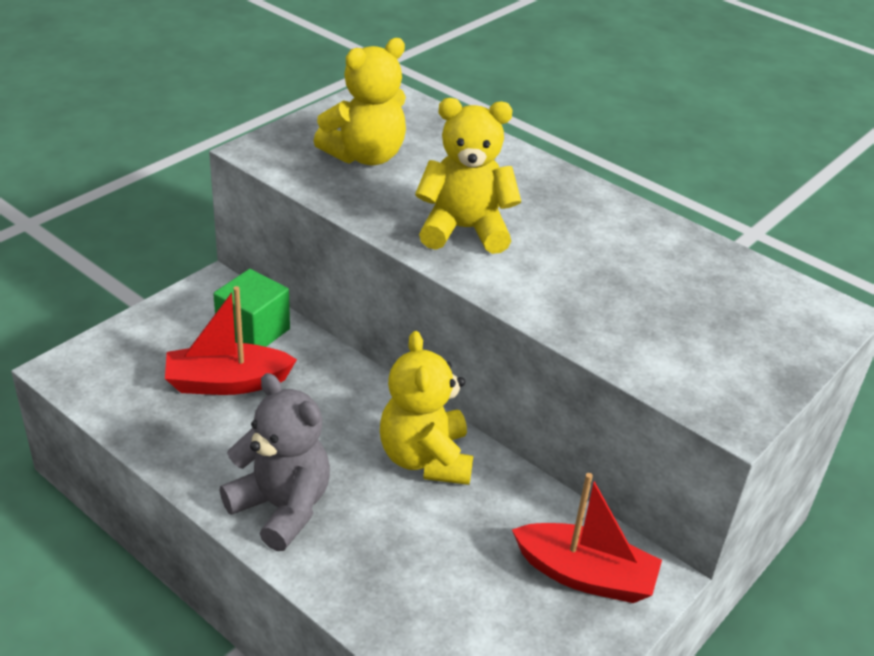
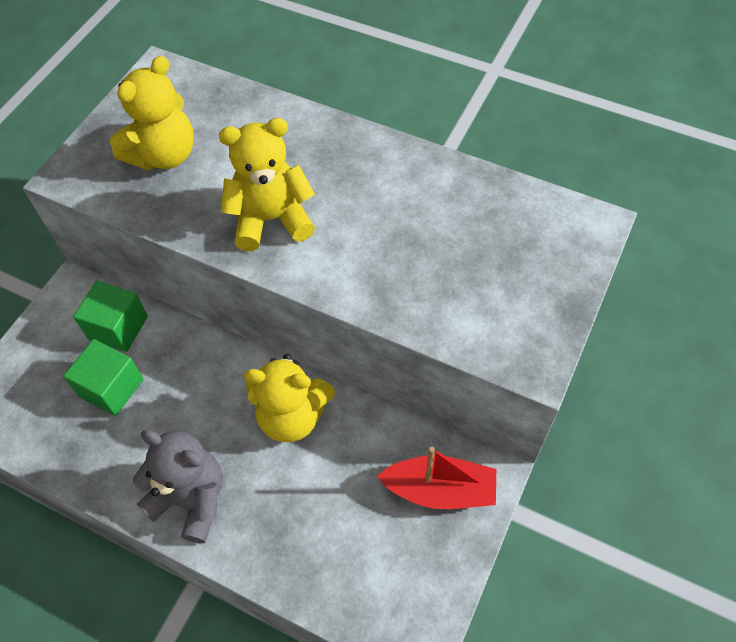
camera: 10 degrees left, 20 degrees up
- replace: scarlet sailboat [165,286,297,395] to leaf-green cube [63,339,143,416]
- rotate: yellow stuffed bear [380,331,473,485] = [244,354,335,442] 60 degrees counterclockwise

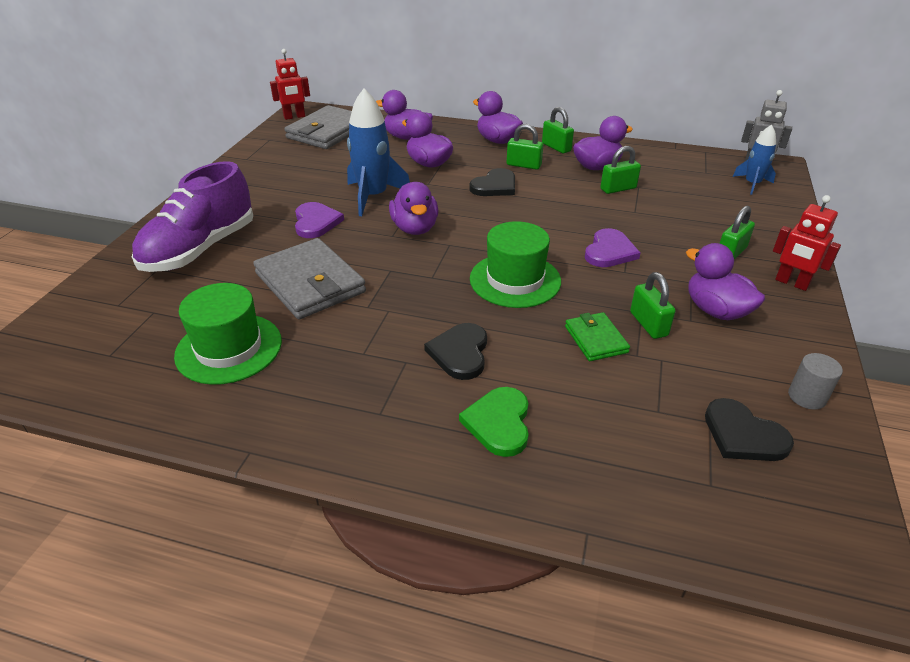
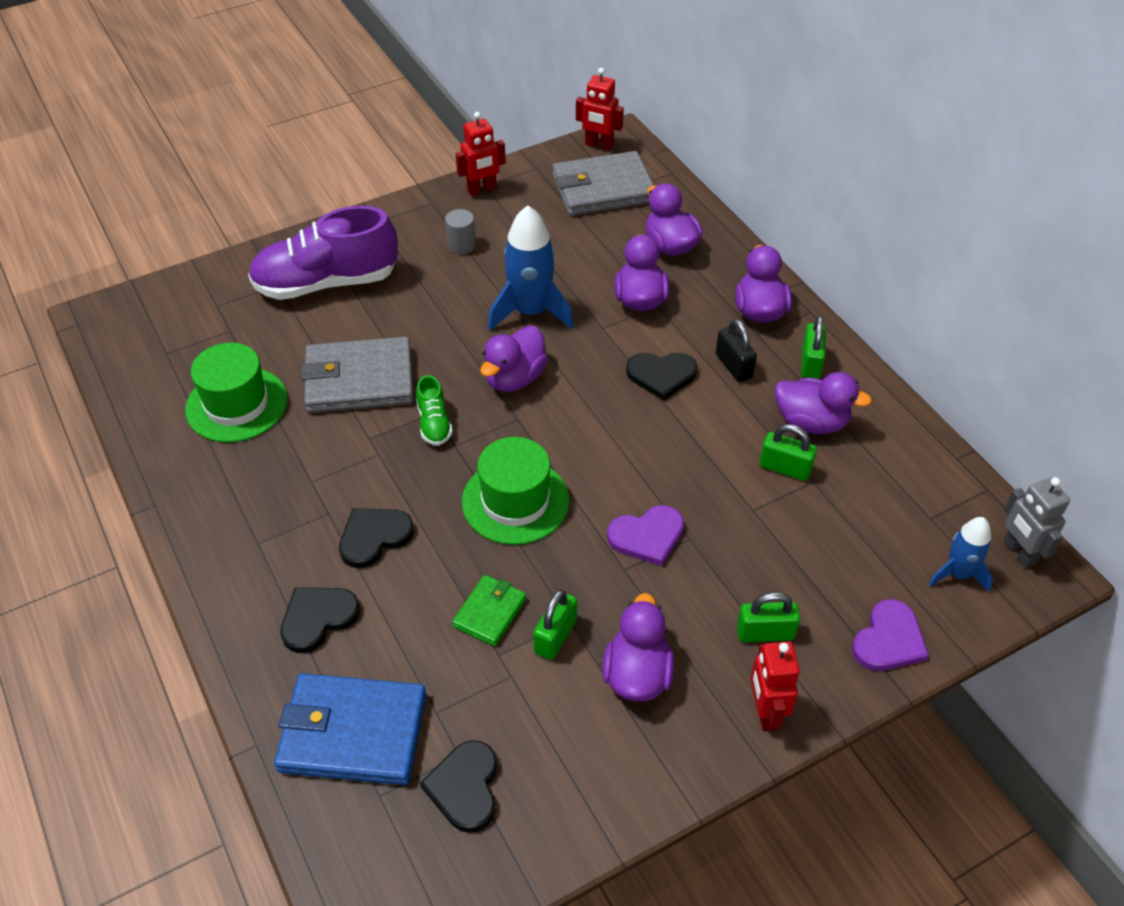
camera: 45 degrees right, 10 degrees up
- insert: cobalt wallet [274,673,426,785]
- insert: leaf-green sneaker [416,375,453,446]
- insert: scarlet robot [456,112,506,196]
- move: violet heart shape [295,202,344,238] to [852,599,929,671]
- move: grey solid cylinder [788,353,843,410] to [445,209,476,254]
- recolor: leaf-green heart shape [459,387,529,457] to jet-black heart shape [280,588,360,653]
- recolor: leaf-green small lock [507,124,543,170] to jet-black small lock [716,319,757,382]
- rotate: grey wallet [253,238,366,319] = [301,337,414,413] 75 degrees clockwise

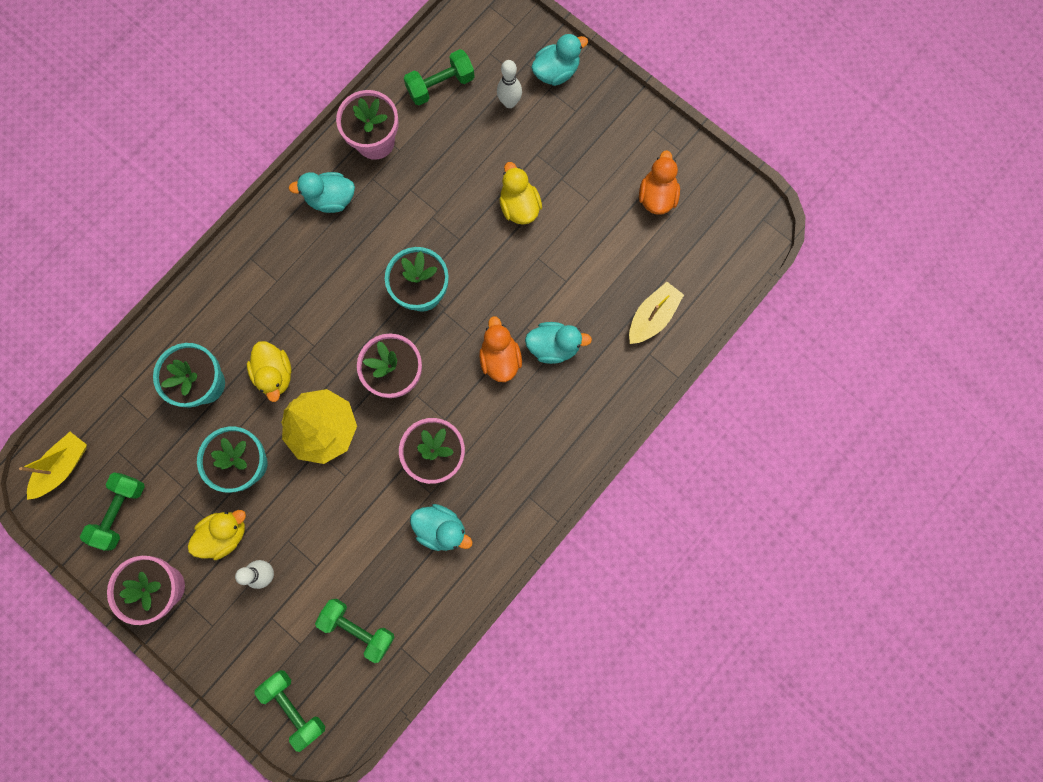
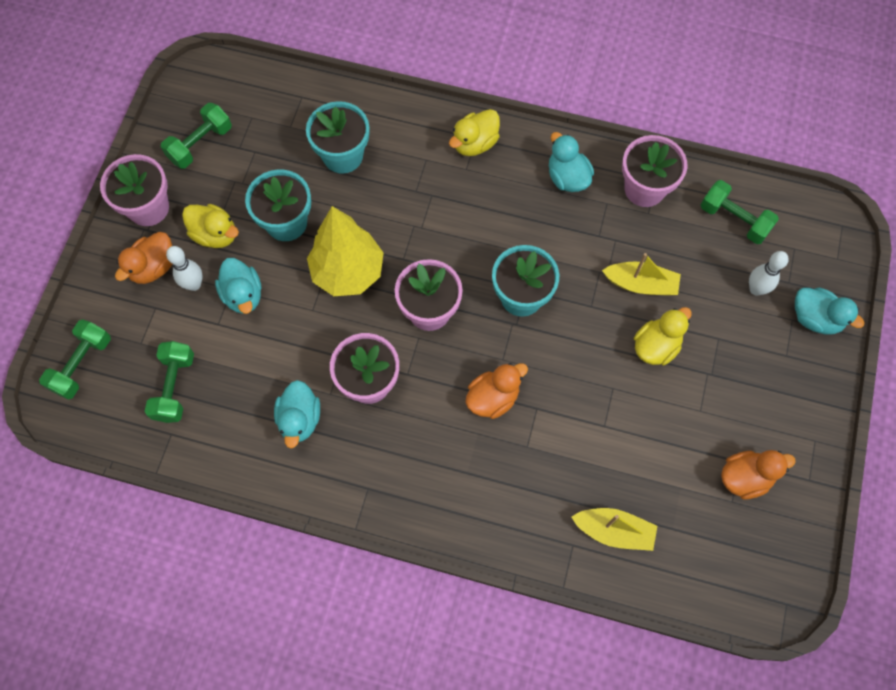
camera: 65 degrees right, 10 degrees down
- insert: orange duck [115,232,172,284]
- move: yellow sailboat [19,432,87,500] to [602,253,681,296]
- move: yellow duck [247,341,292,402] to [449,109,500,156]
- move: turquoise duck [525,322,592,364] to [215,258,262,314]
- rotate: leaf-green dumbbell [80,472,145,550] = [161,103,232,169] 45 degrees counterclockwise

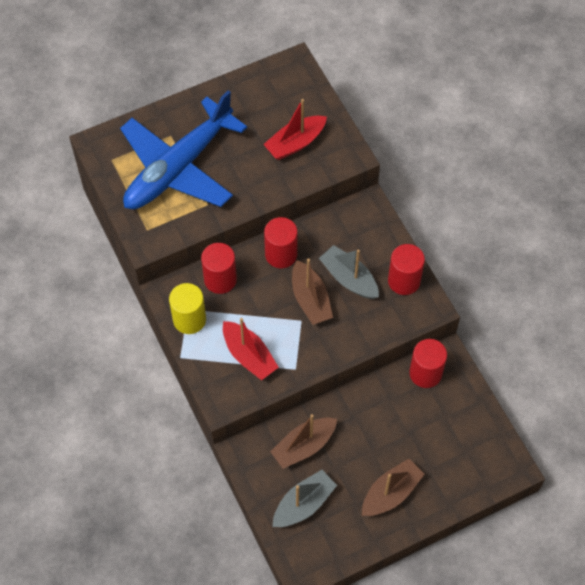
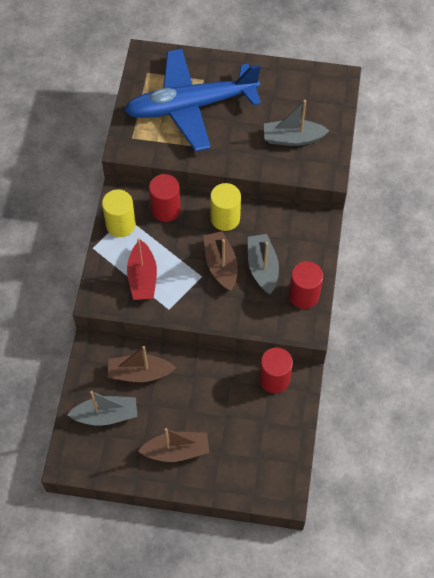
camera: 35 degrees right, 0 degrees up
- recolor: scarlet sailboat [263,99,327,160] to grey sailboat [264,100,329,146]
- recolor: scarlet solid cylinder [264,217,298,268] to yellow solid cylinder [210,183,241,231]
- rotate: dark brown sailboat [292,259,333,325] = [204,231,238,291] 150 degrees clockwise

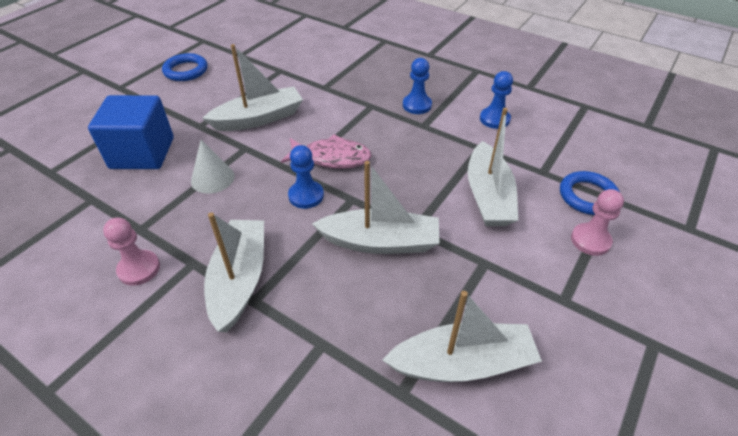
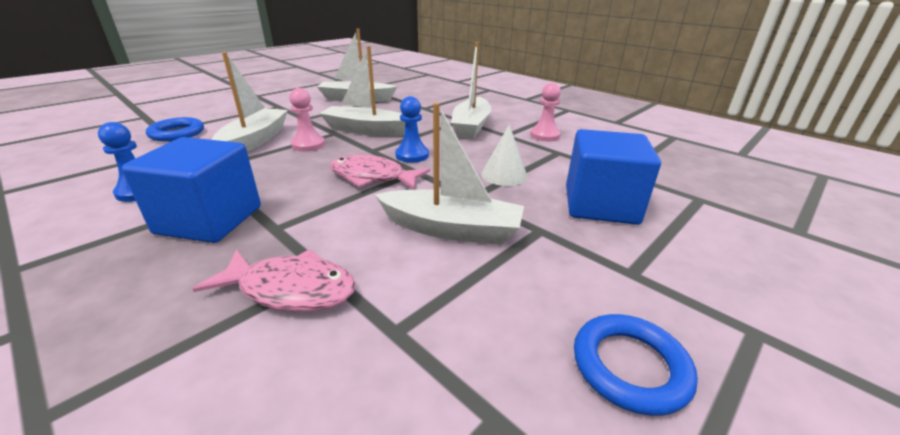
camera: 170 degrees left, 15 degrees down
- insert: rosy fish figure [193,249,356,312]
- move: rosy game pawn [571,189,624,256] to [289,88,325,152]
- replace: cobalt game pawn [403,58,432,114] to cobalt cube [122,137,261,243]
- rotate: pure white sailboat [202,44,303,131] = [375,103,524,245] 150 degrees counterclockwise

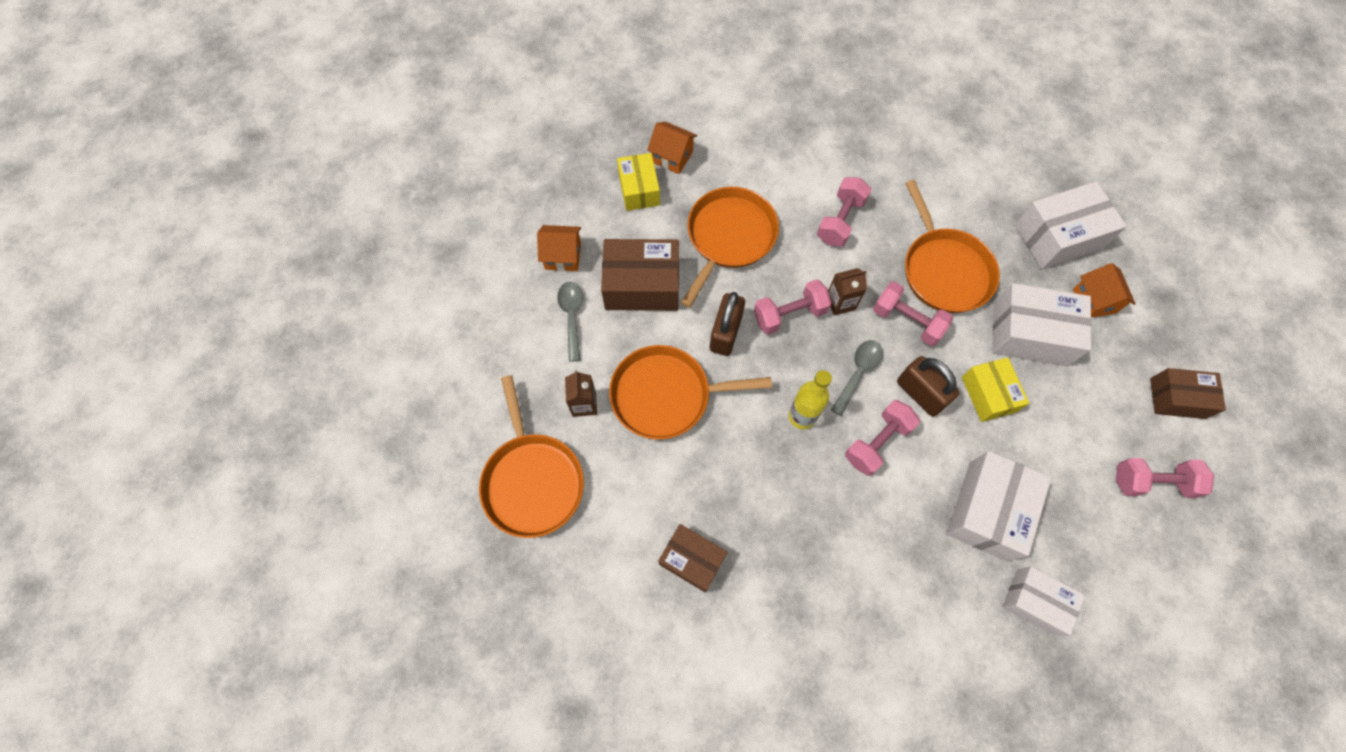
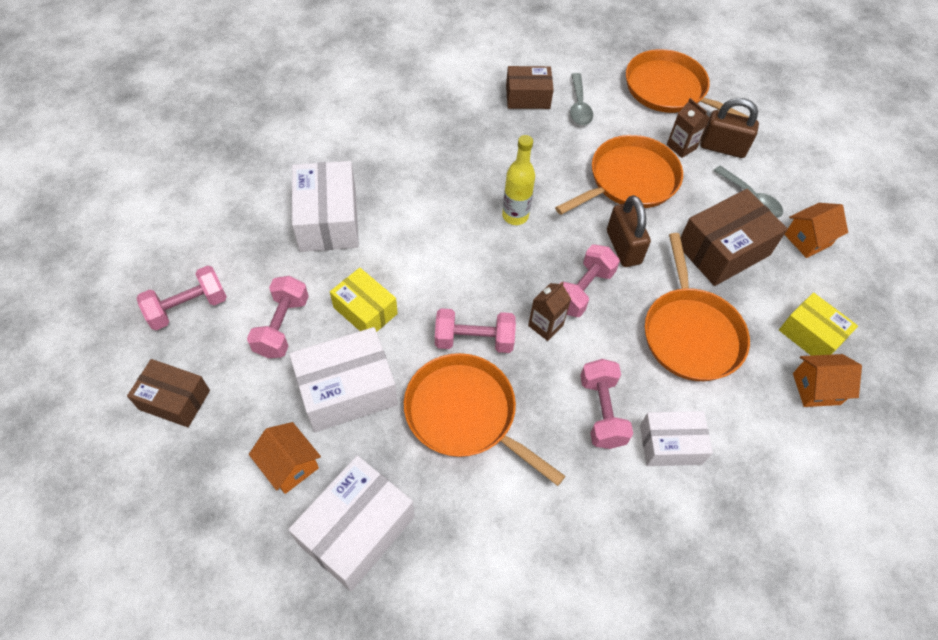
camera: 145 degrees right, 10 degrees down
- move: grey teaspoon [831,340,883,416] to [570,73,593,125]
- move: rosy dumbbell [845,400,920,476] to [247,276,309,358]
- move: dark brown small lock [897,356,960,417] to [700,98,759,158]
- move: pure white package [1002,567,1085,636] to [640,411,713,466]
- rotate: dark brown package [1150,368,1226,419] = [127,359,210,427] 45 degrees clockwise

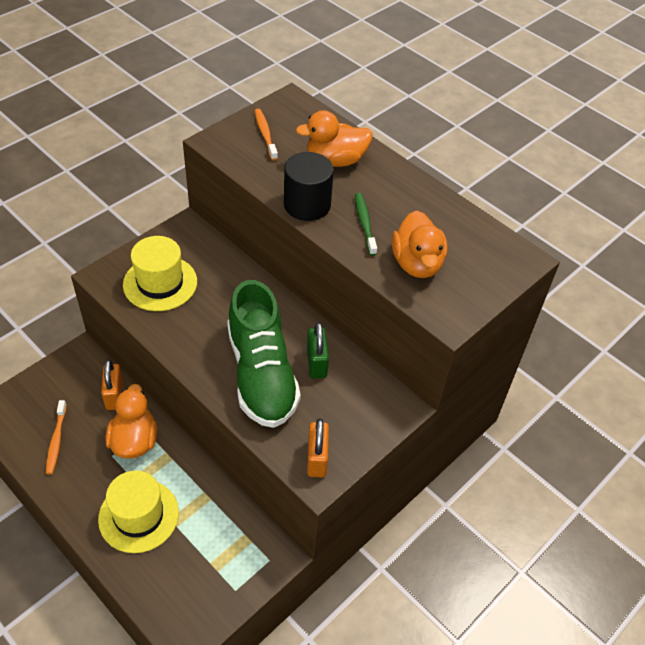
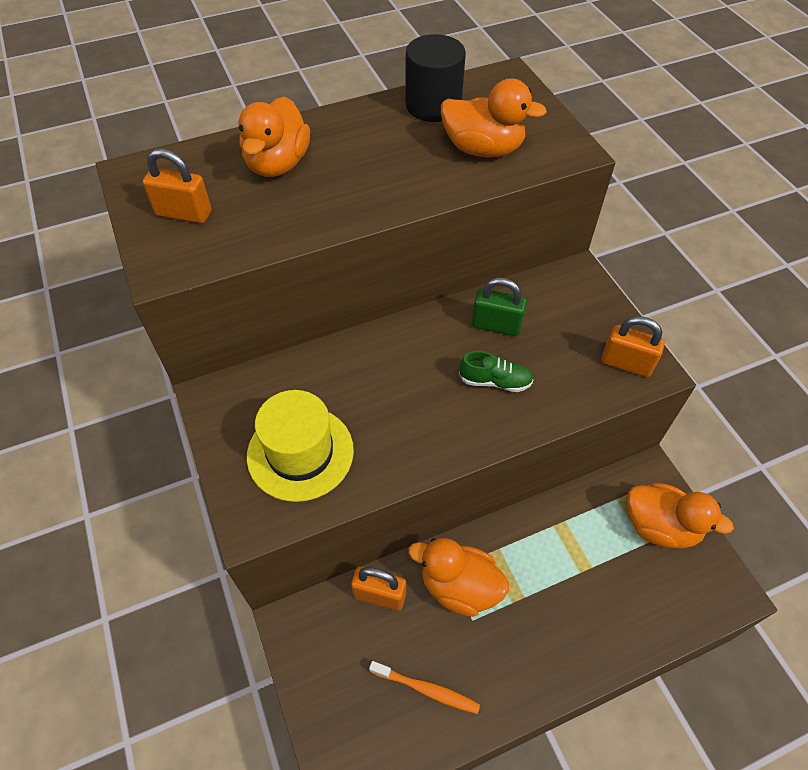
camera: 65 degrees left, 5 degrees up
- delete: yellow hat [98,470,179,553]
- delete: leaf-green toothbrush [355,193,377,256]
- insert: orange duck [627,482,734,549]
- move: jet-black solid cylinder [284,152,334,221] to [406,34,466,122]
- replace: orange toothbrush [255,109,278,161] to orange small lock [143,149,212,224]
- resize: leaf-green sneaker [227,280,301,428] = [459,351,533,392] x0.40

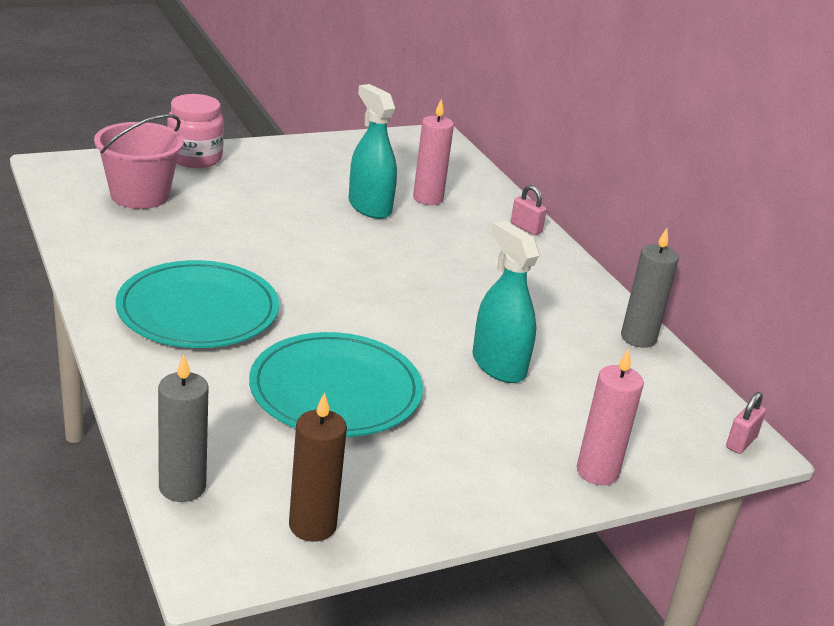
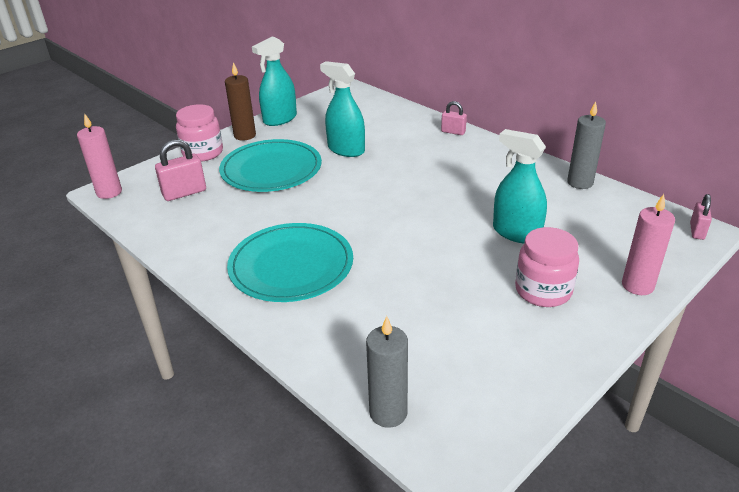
camera: 15 degrees left, 5 degrees up
- insert: turquoise spray cleaner [252,36,297,126]
- insert: rosy jar [515,227,579,307]
- move: turquoise dinner plate [249,332,423,437] to [219,139,322,192]
- move: dark brown wax candle [289,392,347,542] to [225,62,256,141]
- move: rosy wax candle [413,99,454,205] to [77,113,122,199]
- replace: rosy sand bucket [94,114,184,209] to rosy small lock [155,139,206,201]

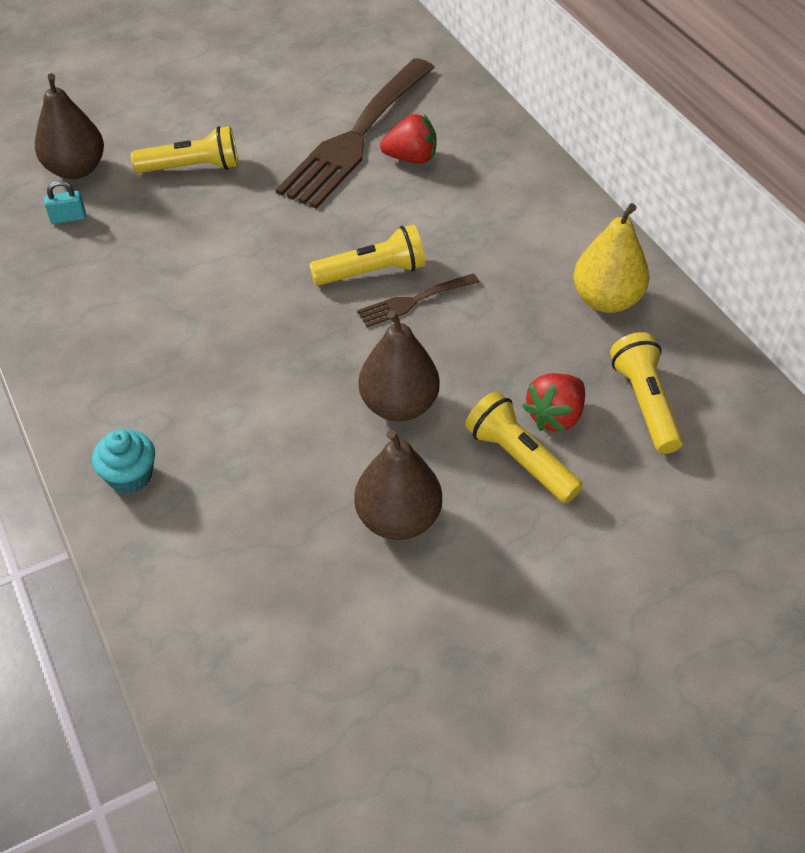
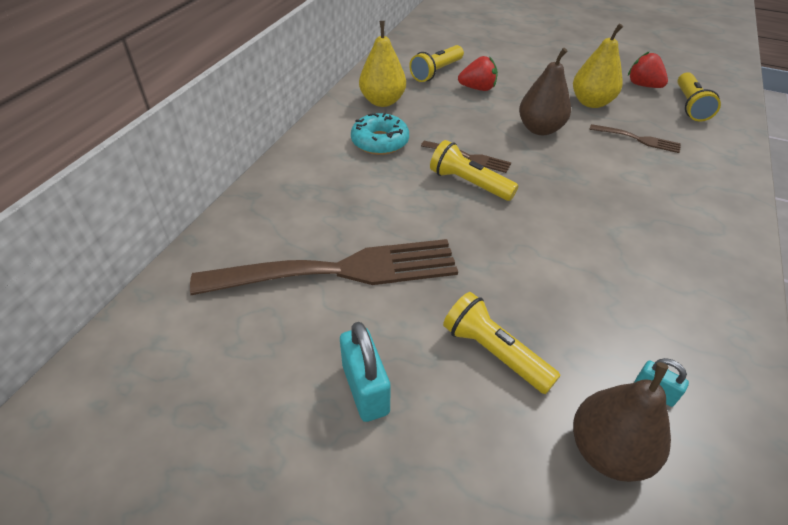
camera: 130 degrees left, 5 degrees down
- delete: turquoise fairy cake [92,429,155,493]
- insert: turquoise small lock [340,322,391,422]
- insert: turquoise doughnut [351,113,409,155]
- insert: dark brown table fork [589,124,681,153]
- move: scarlet strawberry [380,114,437,164] to [628,51,668,88]
- move: yellow torch [465,391,583,503] to [677,72,721,121]
- recolor: dark brown toy pear [354,430,442,540] to yellow toy pear [573,24,623,108]

